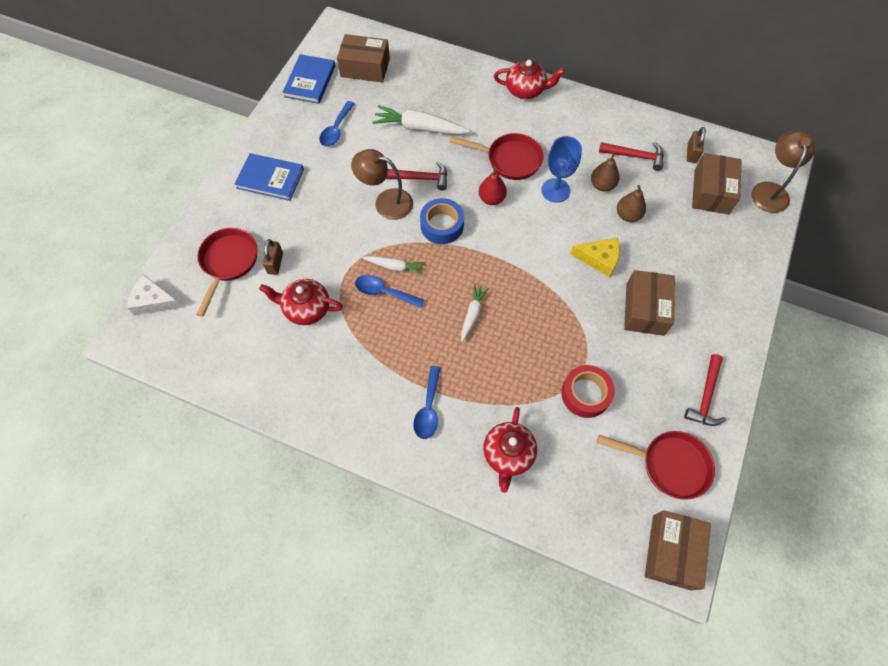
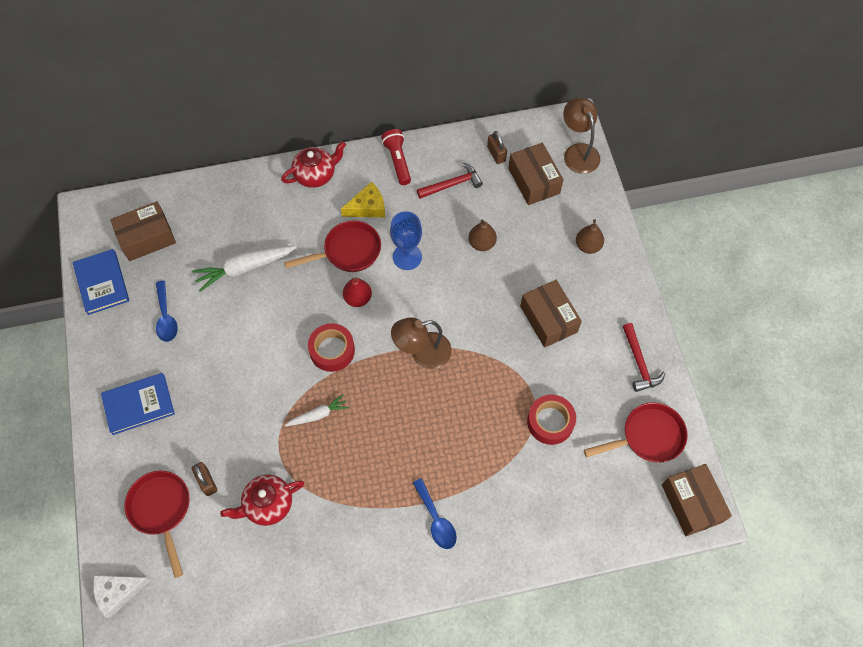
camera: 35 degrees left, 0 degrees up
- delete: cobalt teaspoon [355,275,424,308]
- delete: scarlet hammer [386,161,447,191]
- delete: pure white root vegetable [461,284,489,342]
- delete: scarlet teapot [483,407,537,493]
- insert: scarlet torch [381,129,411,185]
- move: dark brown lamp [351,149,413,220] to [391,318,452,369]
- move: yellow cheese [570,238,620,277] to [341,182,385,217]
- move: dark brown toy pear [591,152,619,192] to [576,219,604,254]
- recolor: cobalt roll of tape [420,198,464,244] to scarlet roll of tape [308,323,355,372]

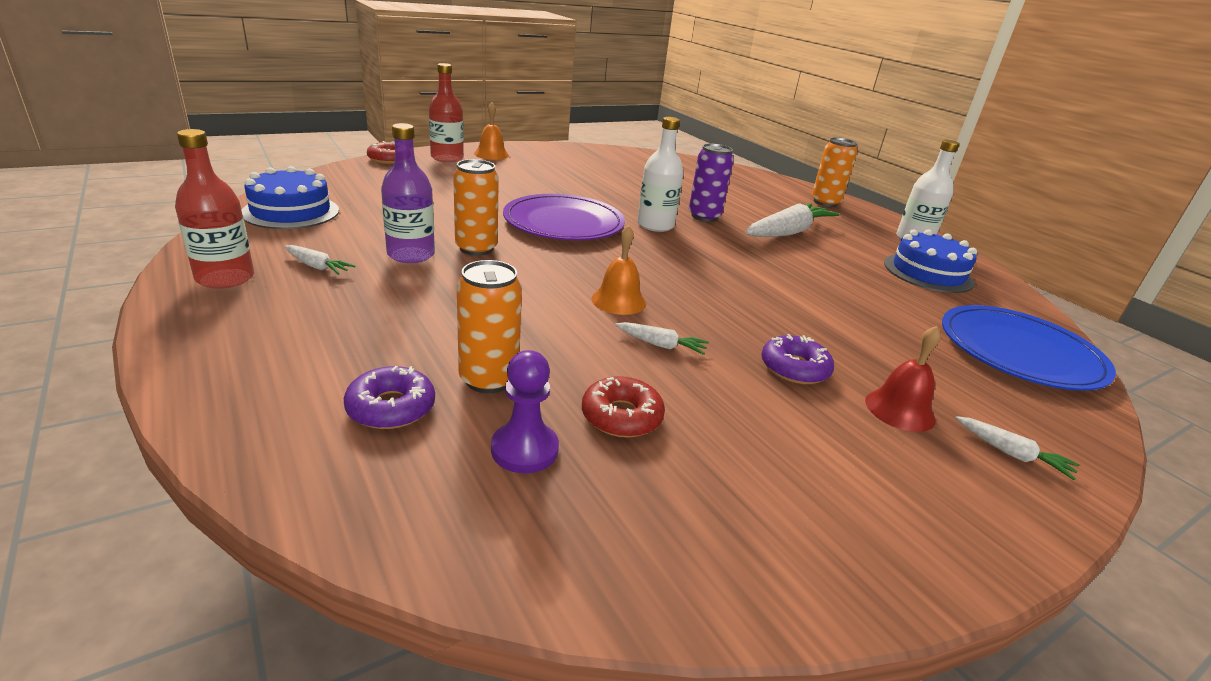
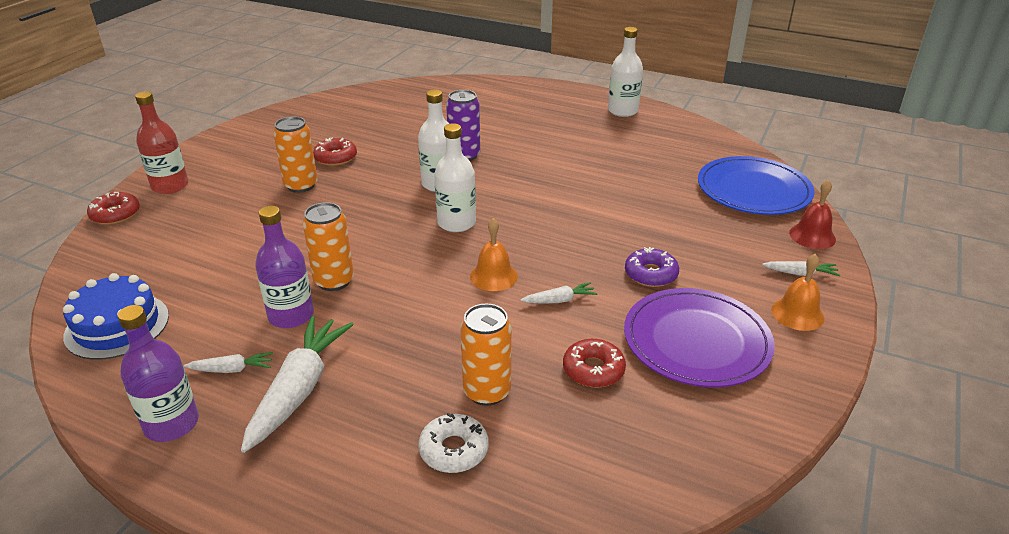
camera: 30 degrees left, 5 degrees up
- delete: violet game pawn [491,350,559,473]
- delete: cobalt gateau [884,229,977,293]
- insert: scarlet doughnut [313,138,357,166]
- insert: pure white drink bottle [434,123,476,232]
- move: orange school bell [474,103,509,160] to [771,254,825,331]
- move: violet dinner plate [503,194,625,240] to [624,288,775,387]
- move: pure white root vegetable [745,203,839,237] to [241,316,354,453]
- move: orange soda can [812,137,857,207] to [273,116,318,193]
- move: scarlet school bell [865,326,941,432] to [789,180,836,249]
- recolor: scarlet drink bottle [175,129,254,289] to violet drink bottle [118,305,199,442]
- recolor: violet doughnut [344,366,435,429] to pure white doughnut [418,413,489,473]

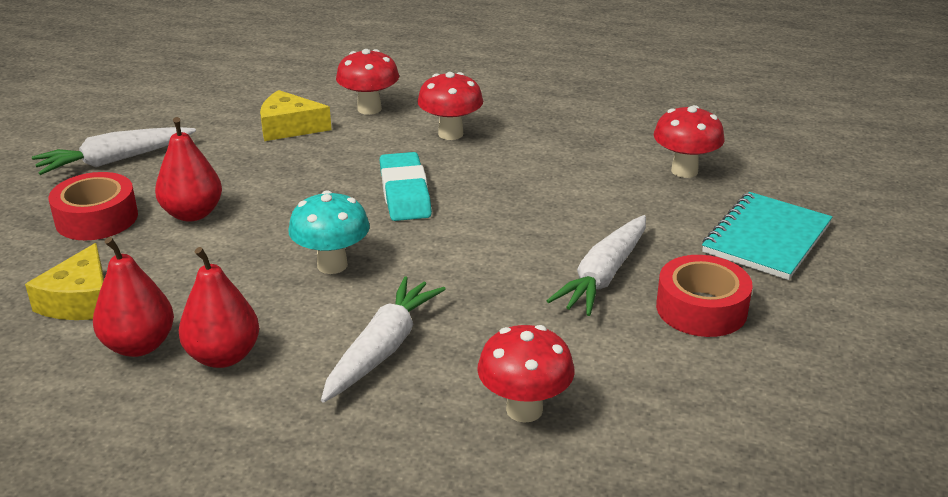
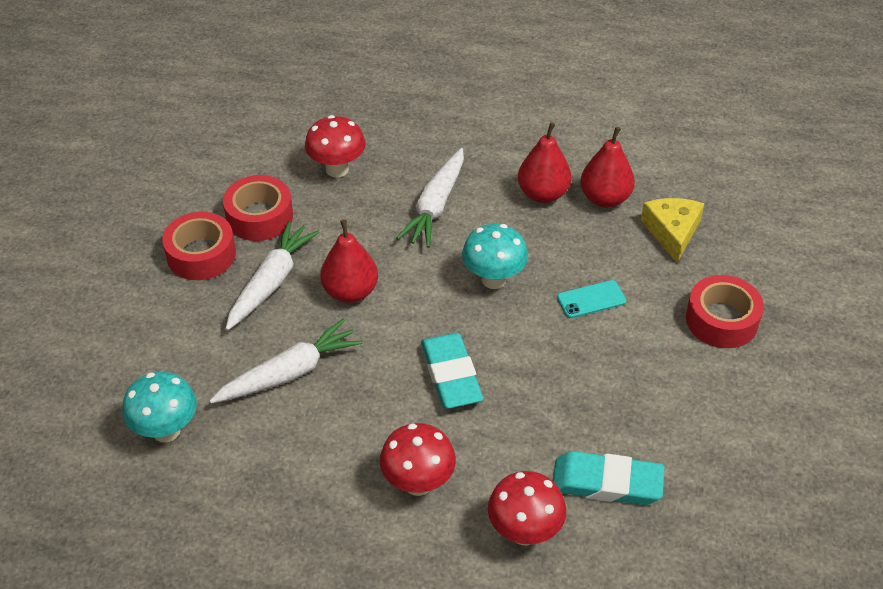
camera: 175 degrees right, 15 degrees up
- delete: turquoise exercise book [702,192,832,280]
- insert: scarlet roll of tape [223,175,293,241]
- insert: turquoise phone [557,280,626,318]
- move: pure white root vegetable [32,127,196,175] to [210,318,363,404]
- move: scarlet toy pear [155,117,222,222] to [320,219,378,303]
- replace: yellow cheese [260,90,332,141] to turquoise gum eraser [553,451,665,505]
- recolor: scarlet fungus [654,105,725,178] to turquoise fungus [122,372,197,442]

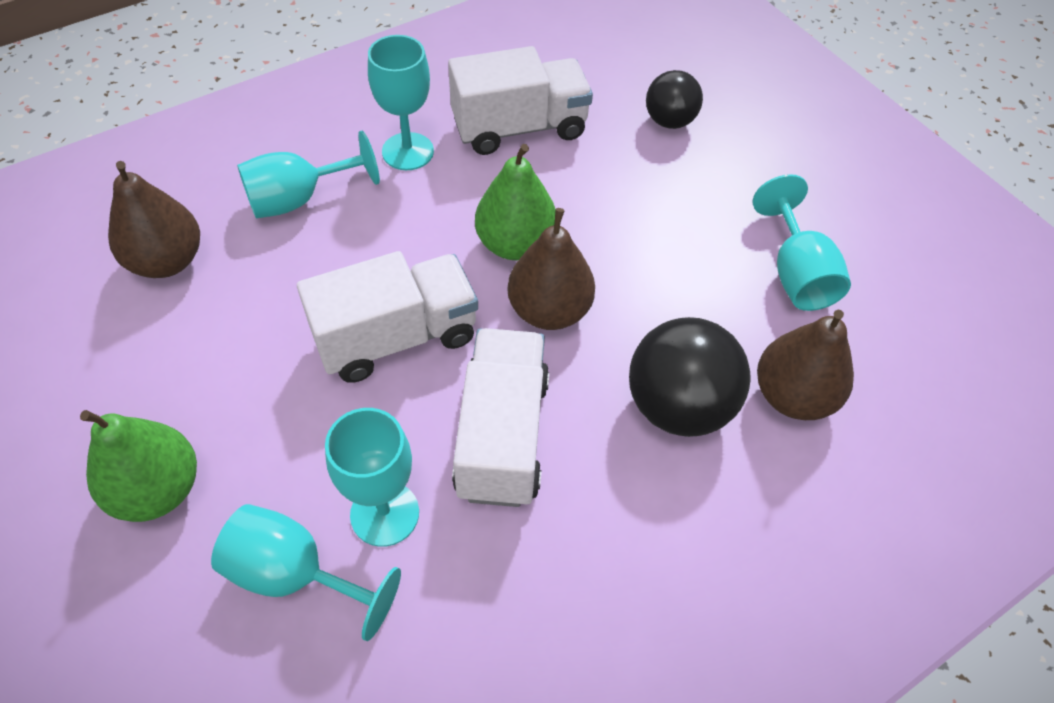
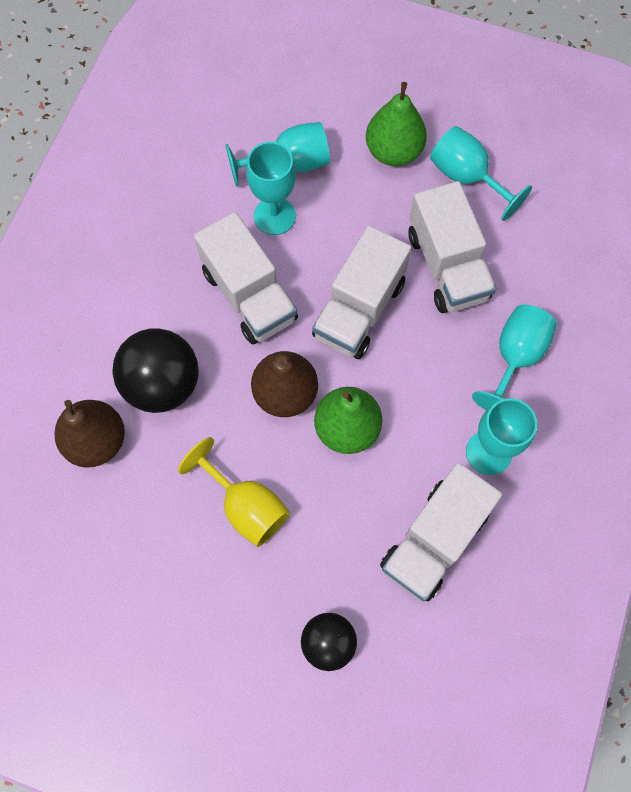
camera: 145 degrees right, 15 degrees up
- delete: dark brown toy pear [108,161,200,278]
- insert: yellow chalice [178,437,290,547]
- insert: pure white toy truck [408,181,496,313]
- move: turquoise chalice [753,174,851,311] to [430,126,532,221]

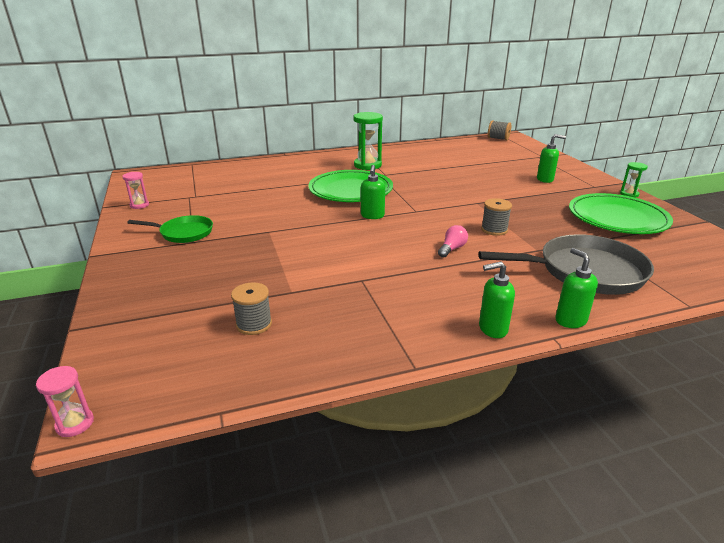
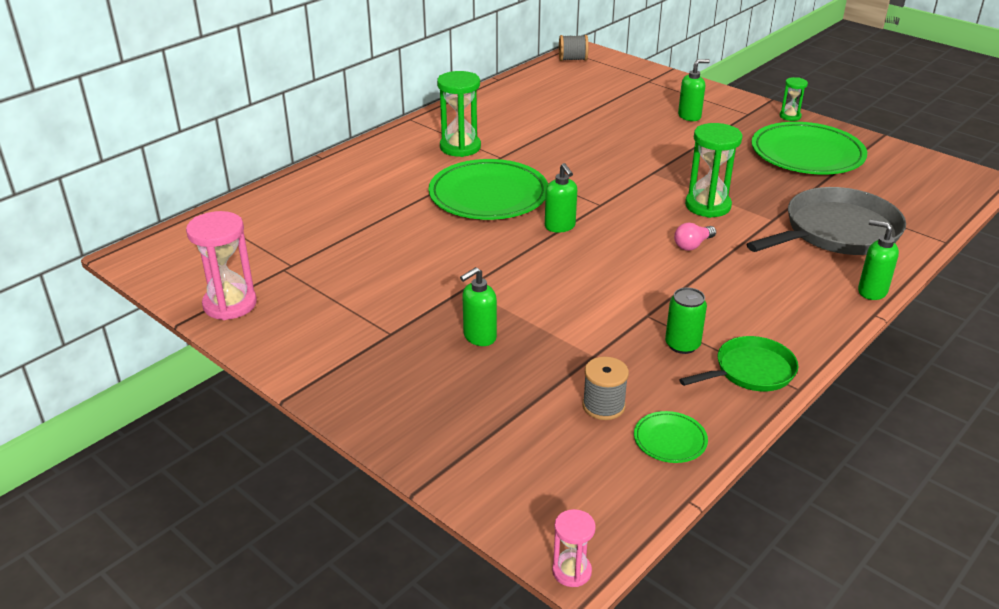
camera: 30 degrees left, 5 degrees up
- insert: leaf-green dinner plate [634,411,708,463]
- insert: leaf-green soda can [665,287,707,354]
- move: leaf-green skillet [128,215,213,243] to [679,336,798,391]
- move: leaf-green soap pump [479,262,515,338] to [460,267,497,346]
- replace: grey spool [481,198,512,236] to leaf-green sandglass [685,123,743,218]
- rotate: rosy light bulb [438,225,468,258] = [674,223,716,251] 135 degrees counterclockwise
- resize: rosy sandglass [122,172,149,209] = [186,211,257,320] x1.84

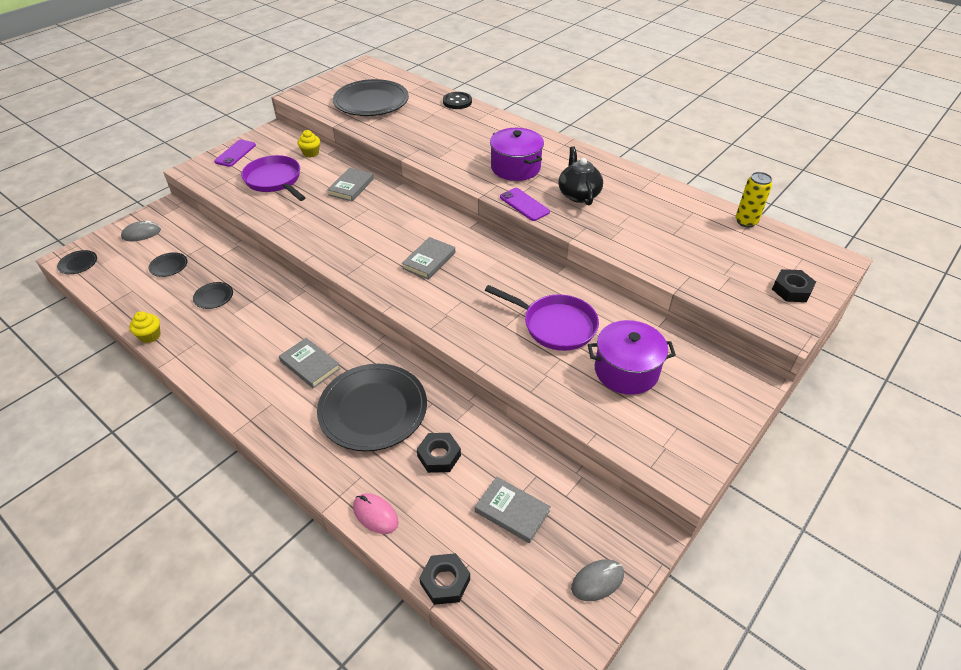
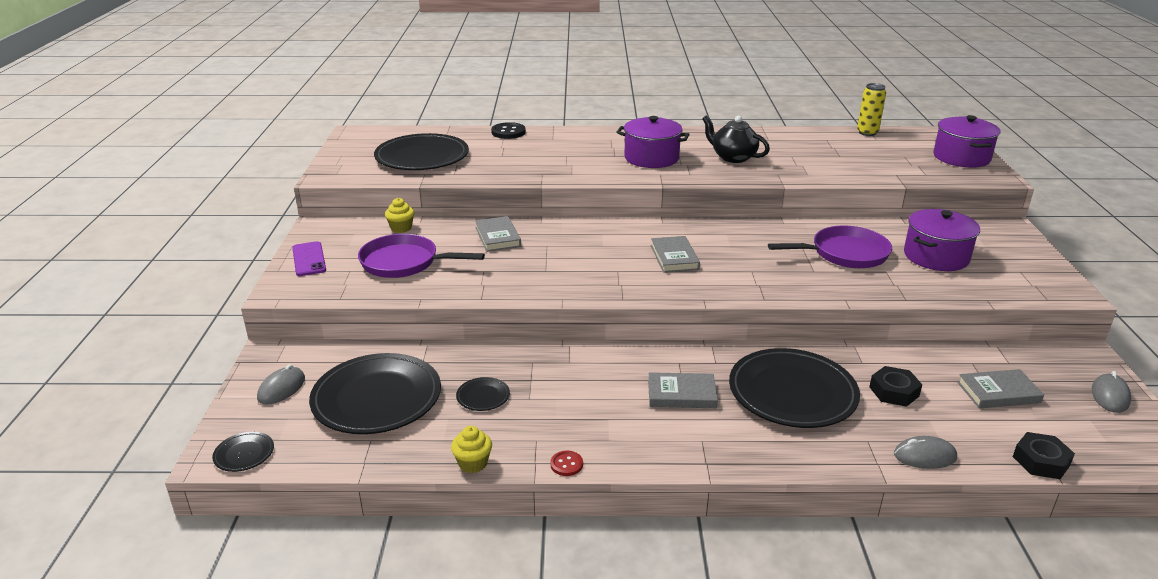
camera: 40 degrees left, 15 degrees down
- delete: violet phone [500,188,550,221]
- insert: scarlet shirt button [550,451,583,476]
- replace: jet-black hexagon nut [772,269,816,302] to violet stockpot [933,115,1000,168]
- recolor: rosy PC mouse [353,493,399,534] to grey PC mouse [894,436,957,469]
- resize: jet-black dinner plate [148,252,188,277] = [309,353,441,434] x2.39

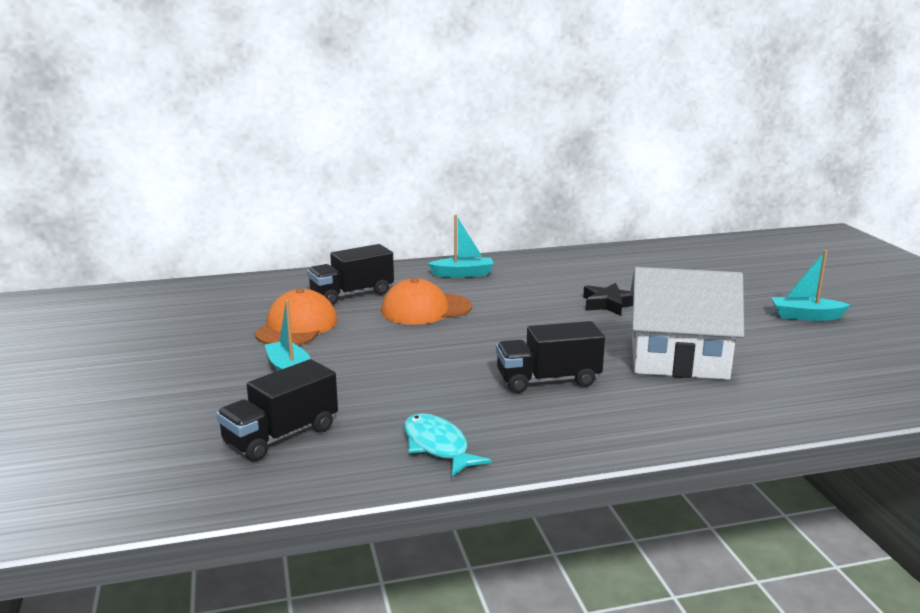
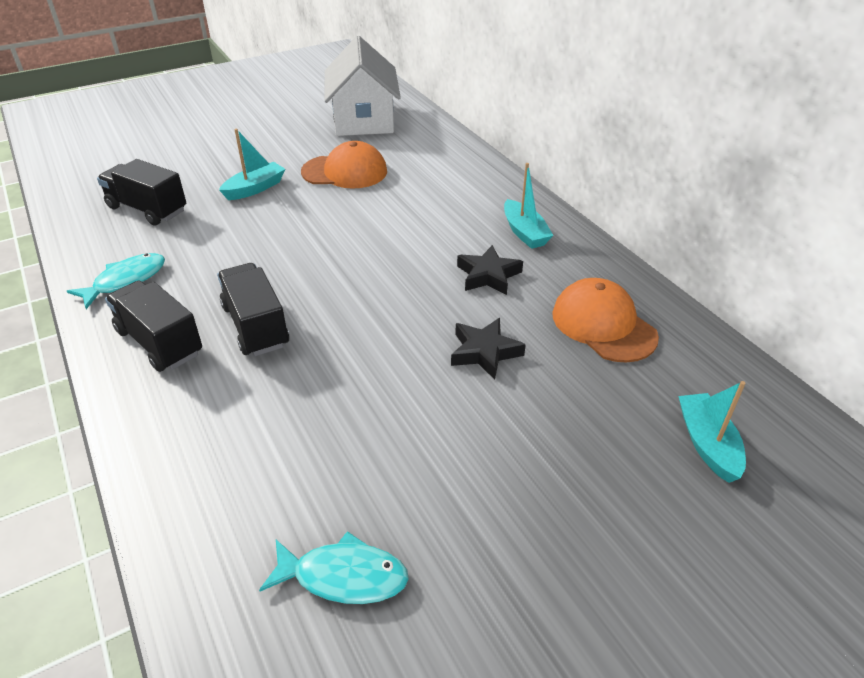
camera: 75 degrees right, 20 degrees up
- insert: turquoise fish figure [259,531,409,604]
- insert: jet-black star shape [457,245,523,295]
- move: jet-black toy truck [307,244,394,305] to [105,281,202,372]
- move: orange baseball cap [381,278,472,325] to [552,278,659,363]
- move: pure white house [630,267,744,380] to [324,36,401,136]
- move: turquoise sailboat [771,250,850,321] to [678,381,746,483]

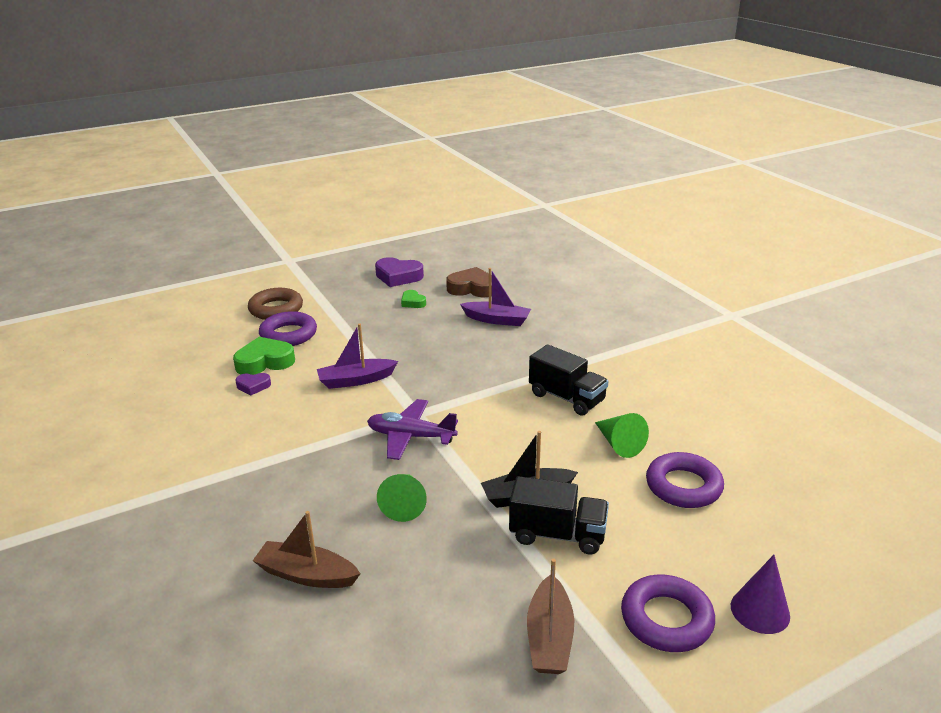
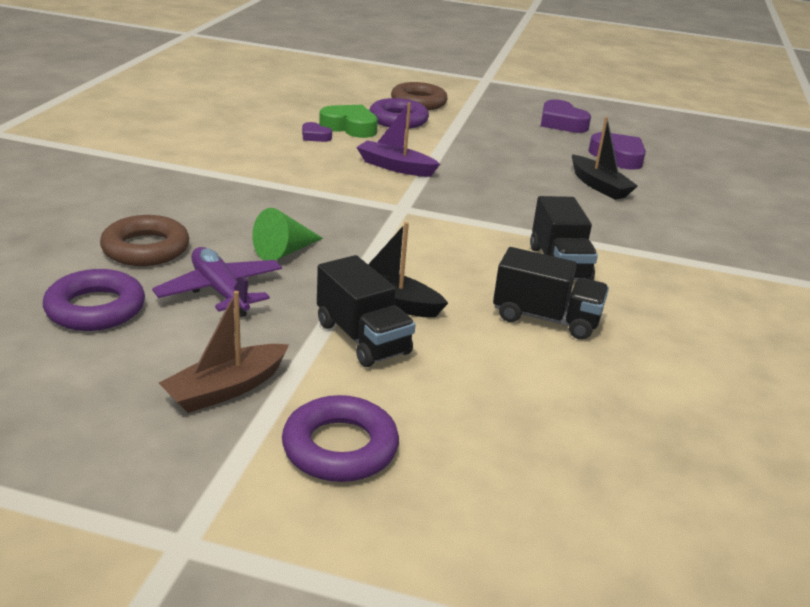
camera: 40 degrees right, 0 degrees up
- delete: leaf-green heart shape [401,290,426,308]
- delete: violet cone shape [731,555,790,634]
- move: violet toy plane [367,399,458,460] to [152,247,282,317]
- move: violet hoop [646,452,724,508] to [43,269,145,331]
- replace: dark brown sailboat [253,511,360,588] to dark brown hoop [100,215,189,266]
- replace: leaf-green cone shape [595,413,649,458] to jet-black toy truck [493,247,609,340]
- recolor: dark brown heart shape [446,267,492,297] to violet heart shape [588,132,646,170]
- recolor: violet sailboat [460,268,531,326] to jet-black sailboat [572,117,638,200]

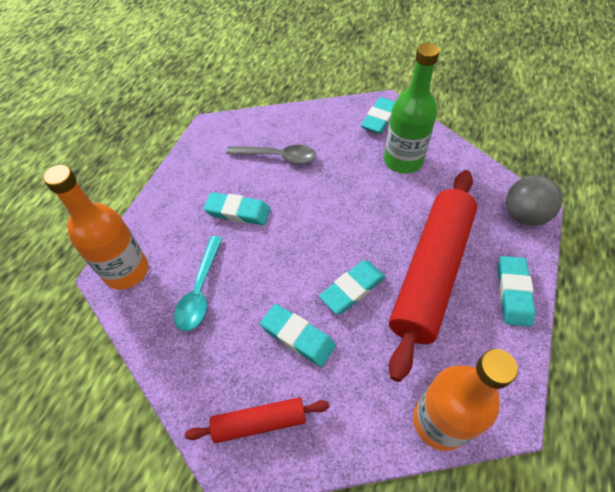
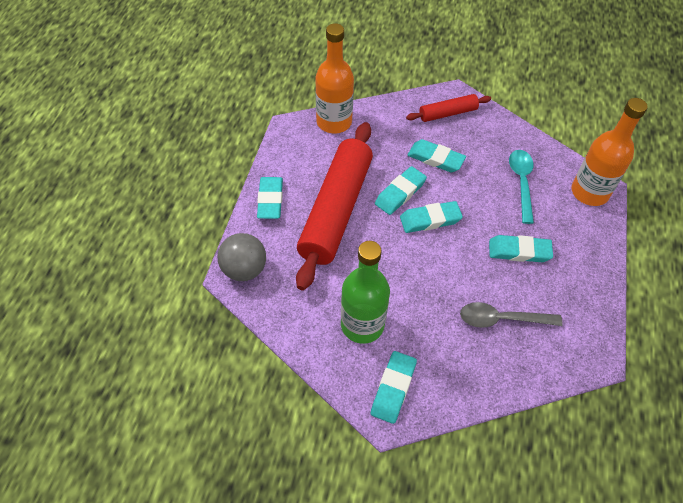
camera: 170 degrees right, 0 degrees up
- insert: turquoise gum eraser [400,201,463,233]

